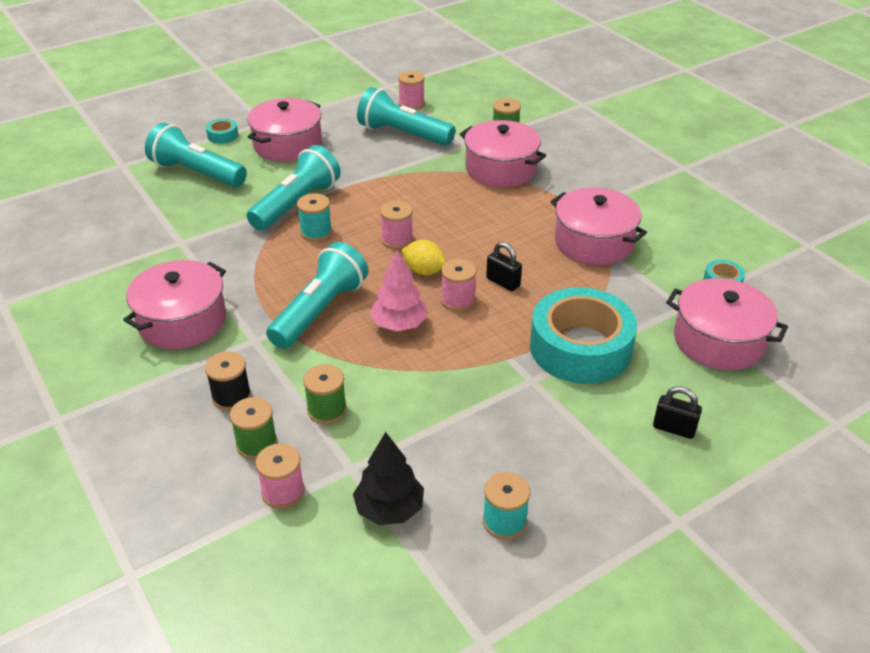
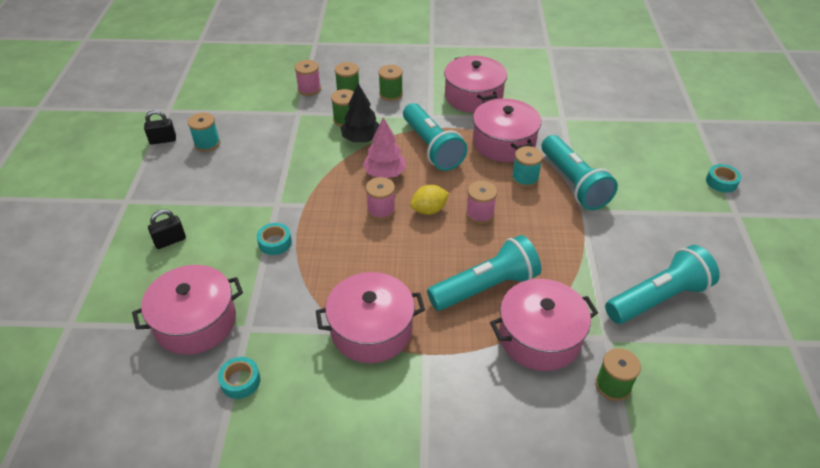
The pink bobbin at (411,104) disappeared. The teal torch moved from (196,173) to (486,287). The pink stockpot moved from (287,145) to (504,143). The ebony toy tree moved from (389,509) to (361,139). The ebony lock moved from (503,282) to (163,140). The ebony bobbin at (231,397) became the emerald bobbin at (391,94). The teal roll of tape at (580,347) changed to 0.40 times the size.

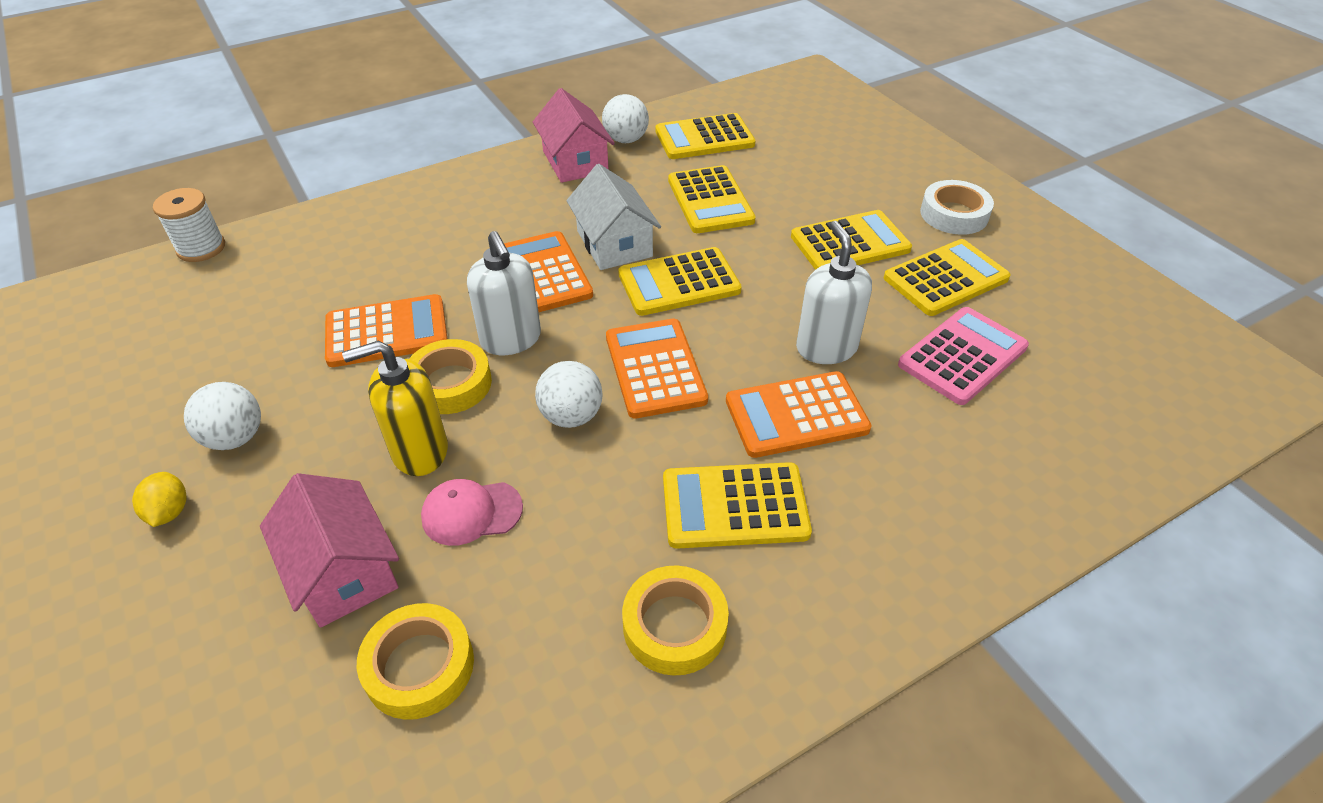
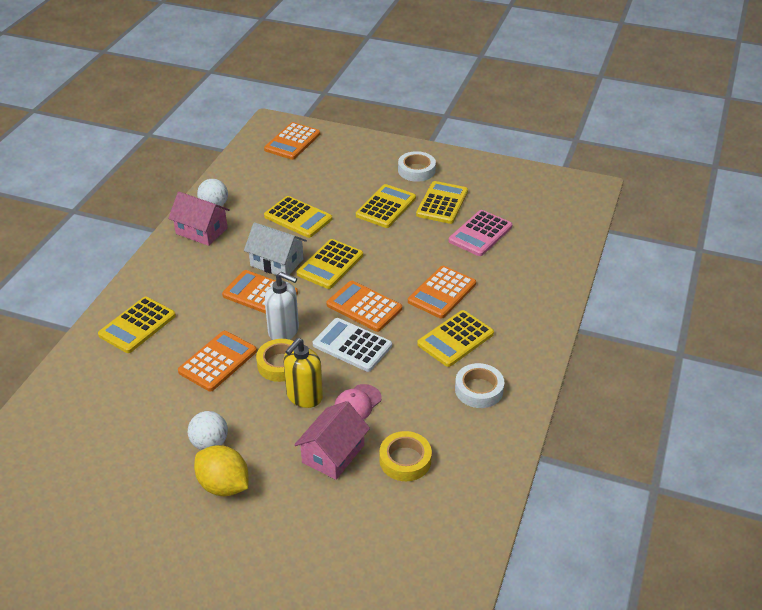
The white bobbin at (201,248) disappeared. The white soap pump at (826,348) disappeared. The orange-coloured pocket calculator at (292,142) appeared. The yellow pocket calculator moved from (704,138) to (137,325). The white play ball at (571,416) was replaced by the white pocket calculator at (352,345). The yellow roll of tape at (674,626) became the white roll of tape at (479,390). The pink toy house at (343,571) turned 75 degrees counterclockwise. The pink pocket calculator at (962,356) turned 150 degrees counterclockwise. The yellow citrus fruit at (169,512) changed to 1.84 times the size.

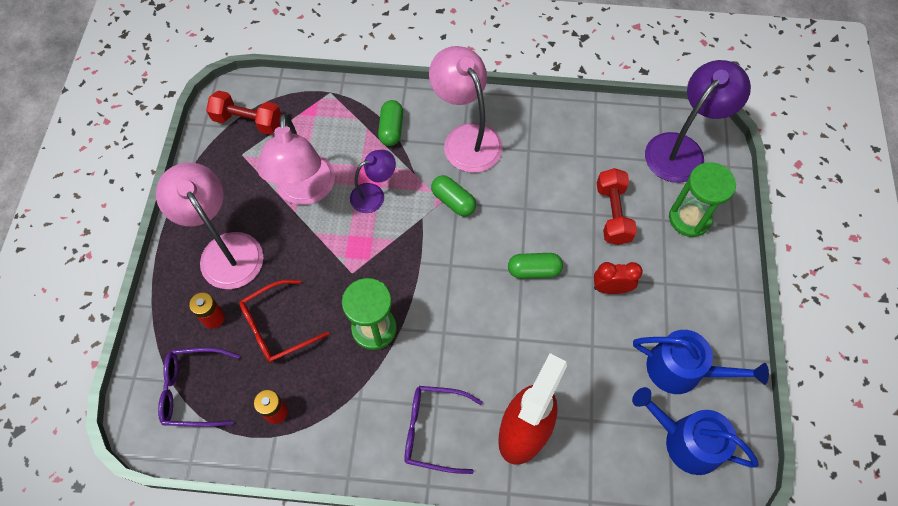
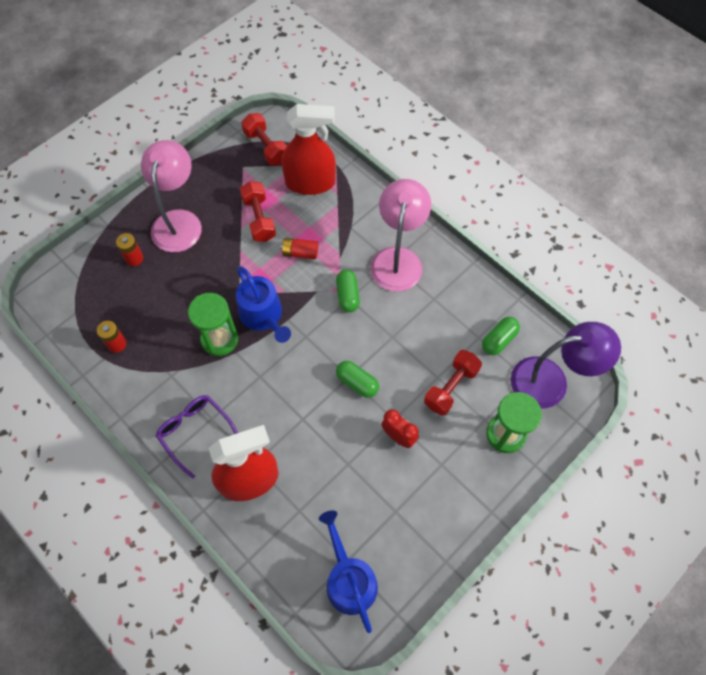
The royal purple eyeglasses at (193,391) disappeared. The red eyeglasses at (277,327) disappeared. The red sprayer at (310,183) appeared. The emerald pill moved from (391,129) to (499,340). The royal blue watering can moved from (682,369) to (263,315). The pink desk lamp at (305,191) was replaced by the red hand weight at (259,219). The royal purple desk lamp at (374,195) was replaced by the red AA battery at (300,253).

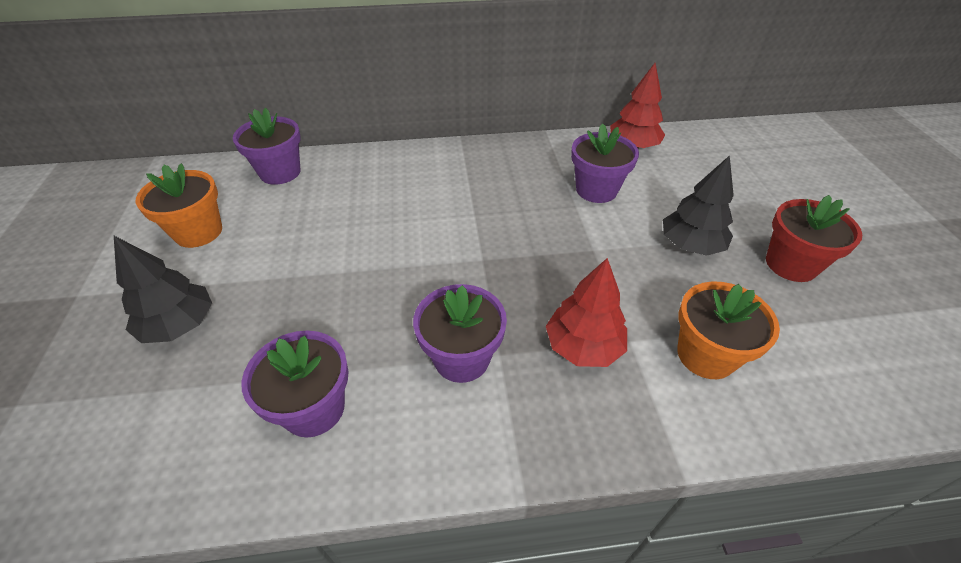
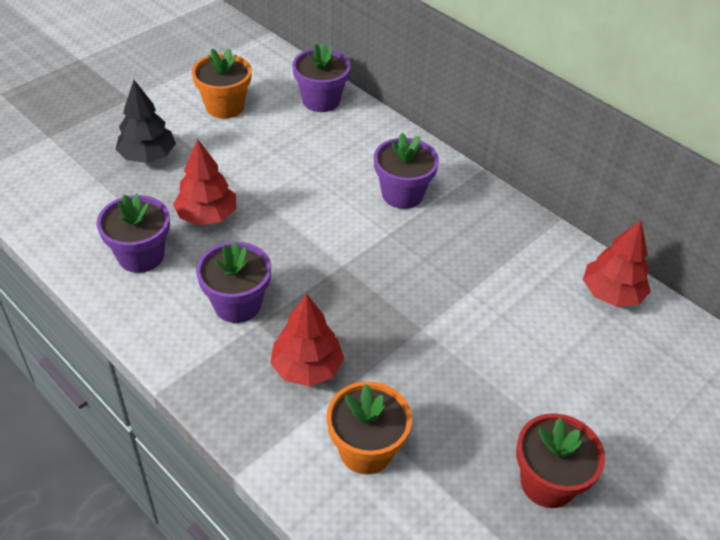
The ebony toy tree at (690,245) disappeared. The red toy tree at (207,216) appeared. The royal purple potted plant moved from (596,190) to (402,194).

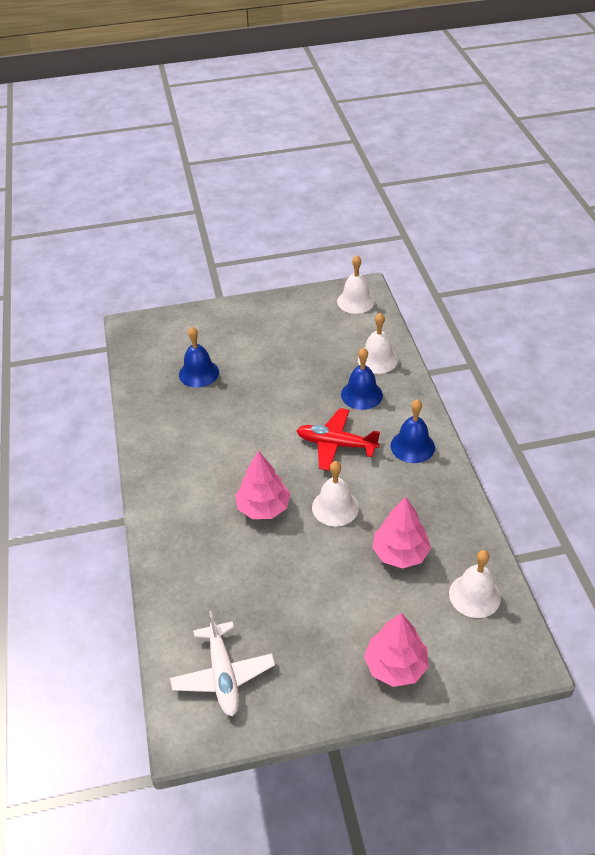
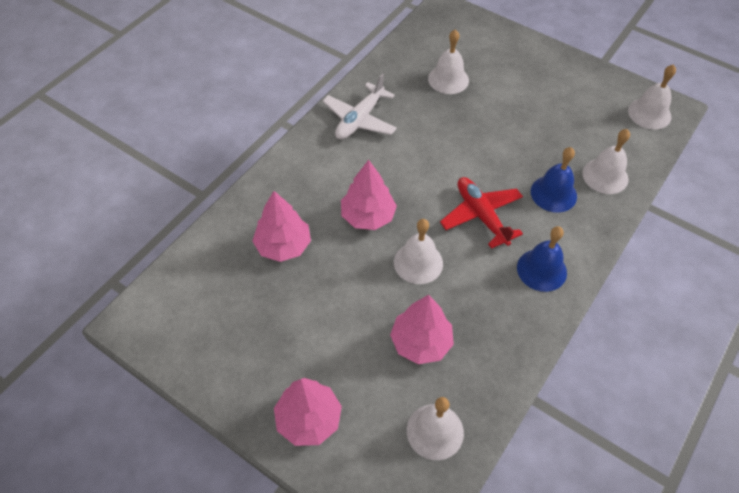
The pink toy tree at (283,245) appeared. The white plane moved from (223,675) to (360,119). The royal blue bell at (199,373) became the white bell at (448,79).

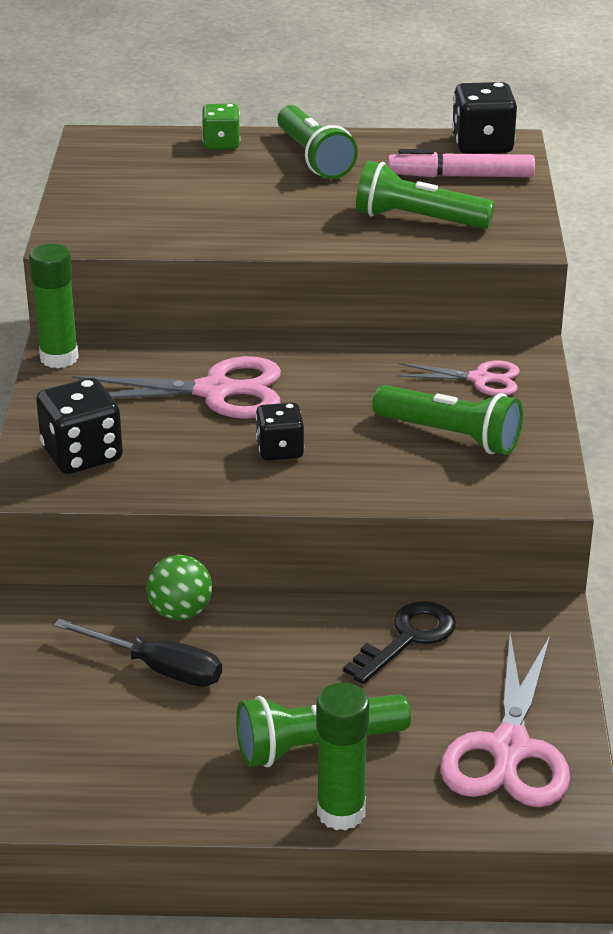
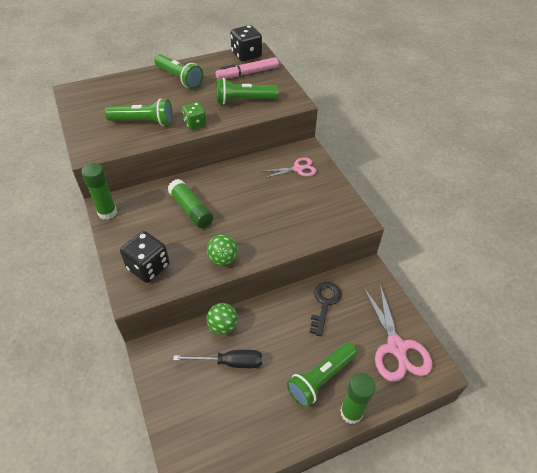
The ebony game die at (280,450) disappeared. The emerald play ball at (223,259) appeared. The emerald game die moved from (221,143) to (195,124). The emerald torch moved from (450,436) to (143,122). The pink shears at (216,391) was replaced by the emerald glue at (191,210).

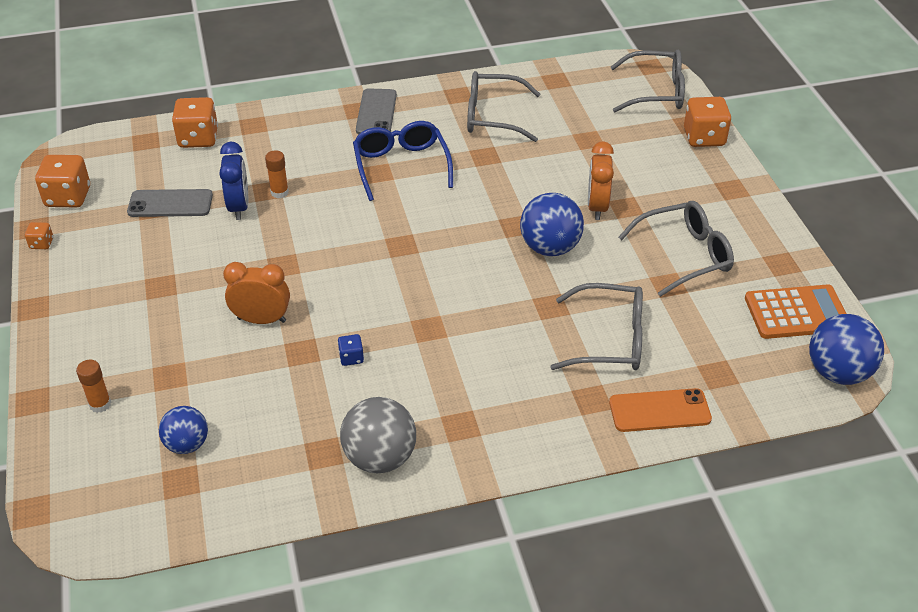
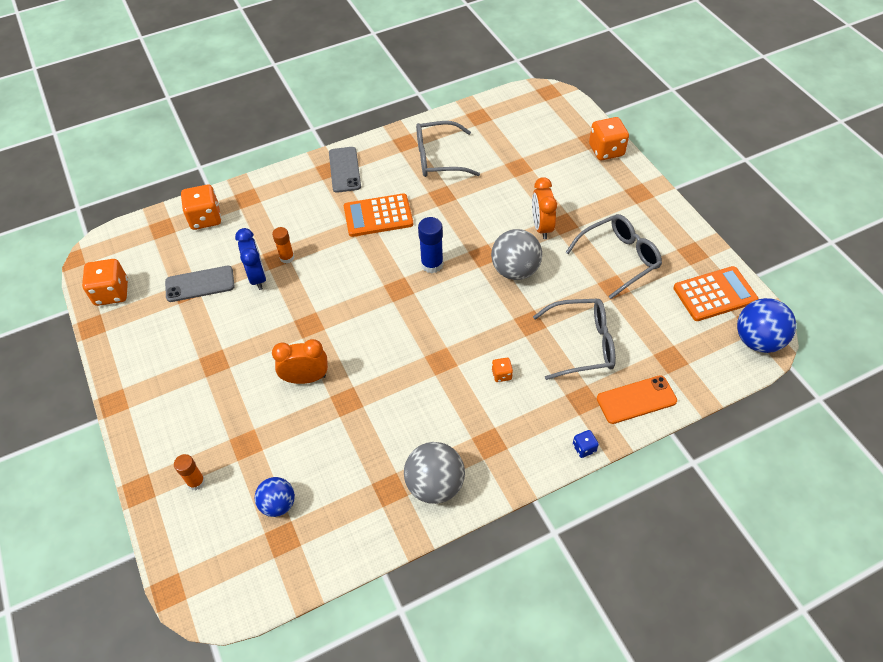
The gray eyeglasses at (656,92) disappeared. The royal blue glue at (432,264) appeared. The orange-coloured game die moved from (41,243) to (501,374). The royal blue game die moved from (351,358) to (584,448). The royal blue eyeglasses at (401,166) was replaced by the orange-coloured pocket calculator at (378,216). The royal blue play ball at (550,248) became the gray play ball at (515,270).

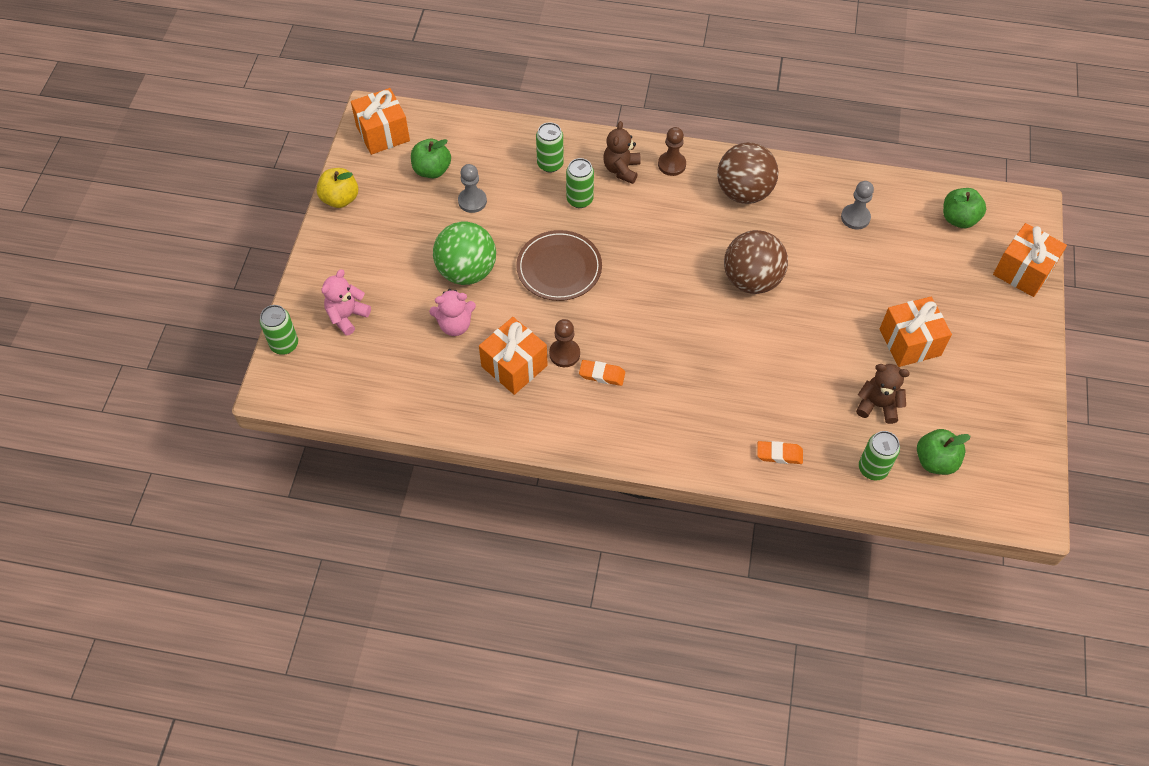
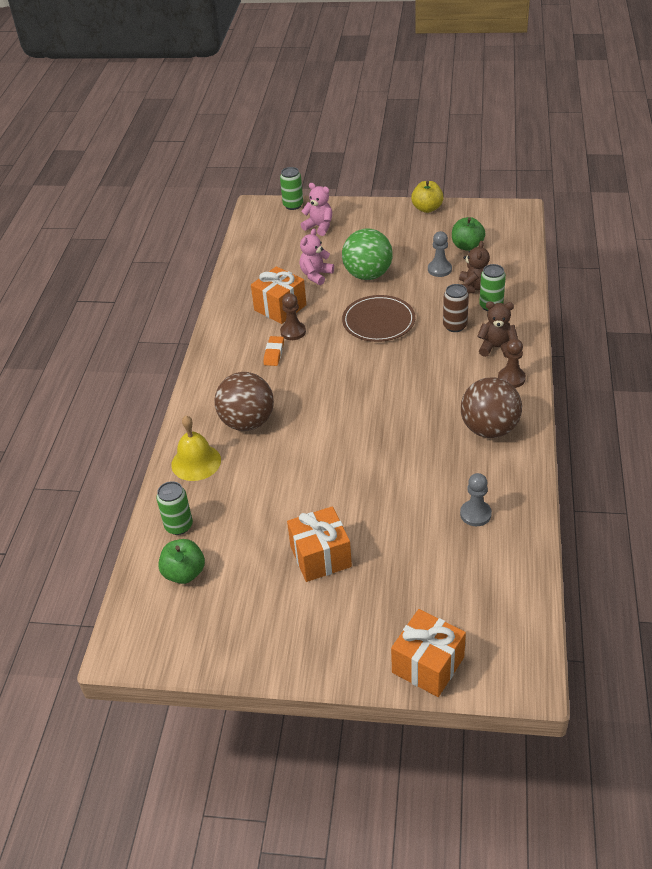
The orange-coloured gift at (383,133) disappeared. The emerald toy apple at (958,219) disappeared. The dark brown play ball moved from (751,280) to (247,422). The dark brown stuffed bear moved from (878,405) to (473,287). The orange-coloured gum eraser at (779,454) was replaced by the yellow bell at (196,462). The emerald soda can at (579,200) became the dark brown soda can at (455,326). The pink stuffed bear at (455,325) turned 45 degrees clockwise.

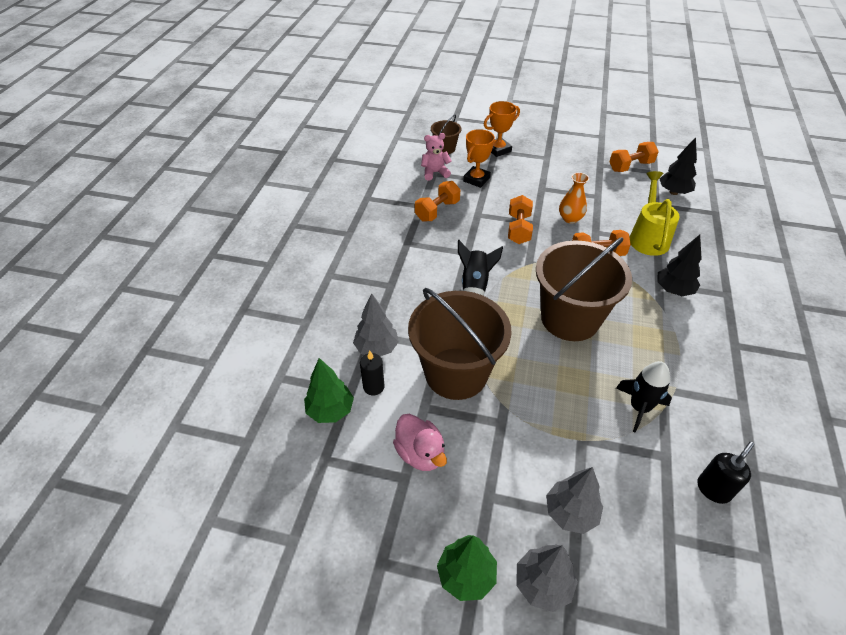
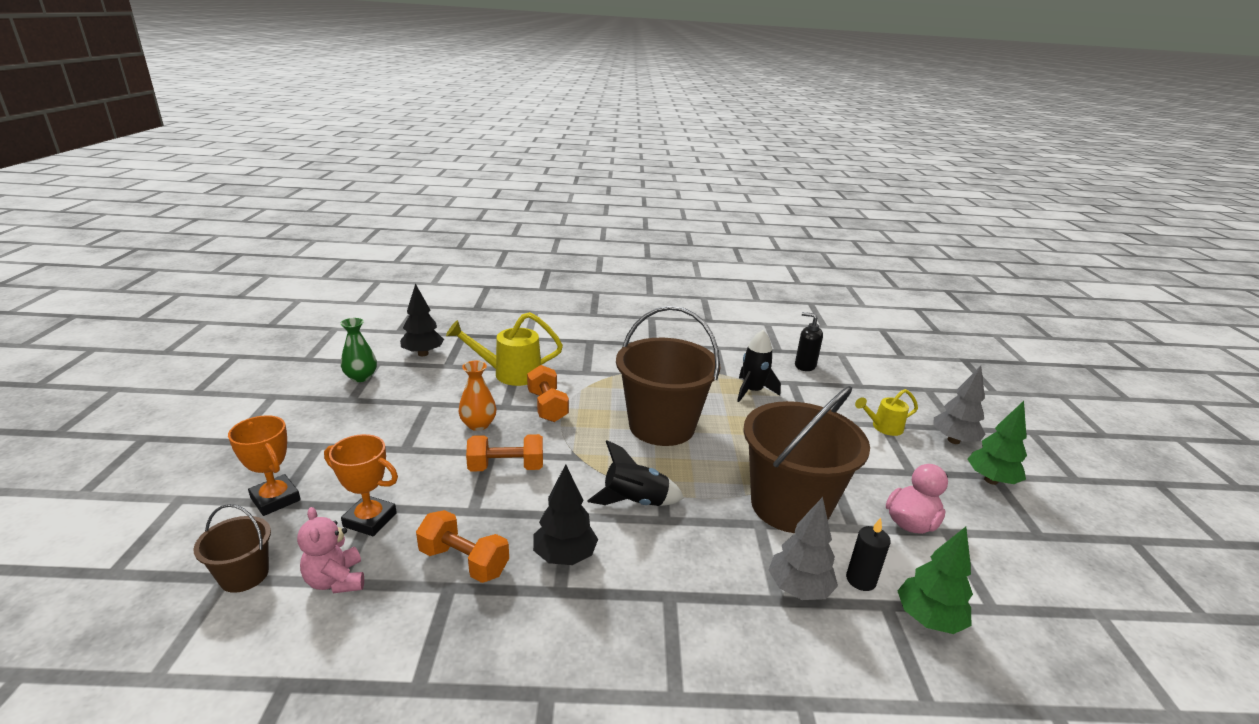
The ebony toy tree moved from (673,290) to (564,556). The gray toy tree at (570,513) was replaced by the yellow watering can at (883,427). The orange-coloured hand weight at (630,166) was replaced by the emerald flower vase at (361,377).

